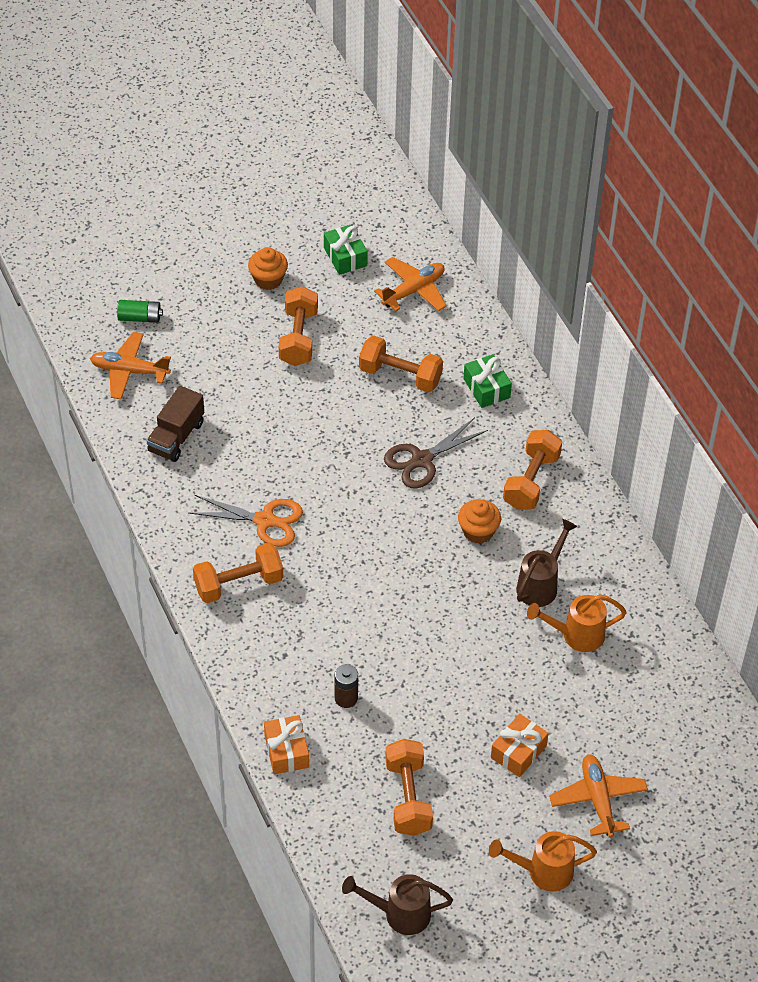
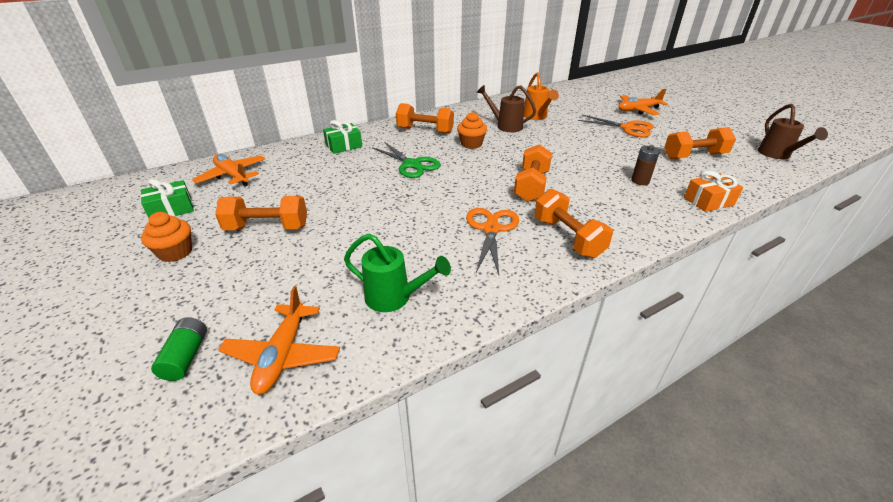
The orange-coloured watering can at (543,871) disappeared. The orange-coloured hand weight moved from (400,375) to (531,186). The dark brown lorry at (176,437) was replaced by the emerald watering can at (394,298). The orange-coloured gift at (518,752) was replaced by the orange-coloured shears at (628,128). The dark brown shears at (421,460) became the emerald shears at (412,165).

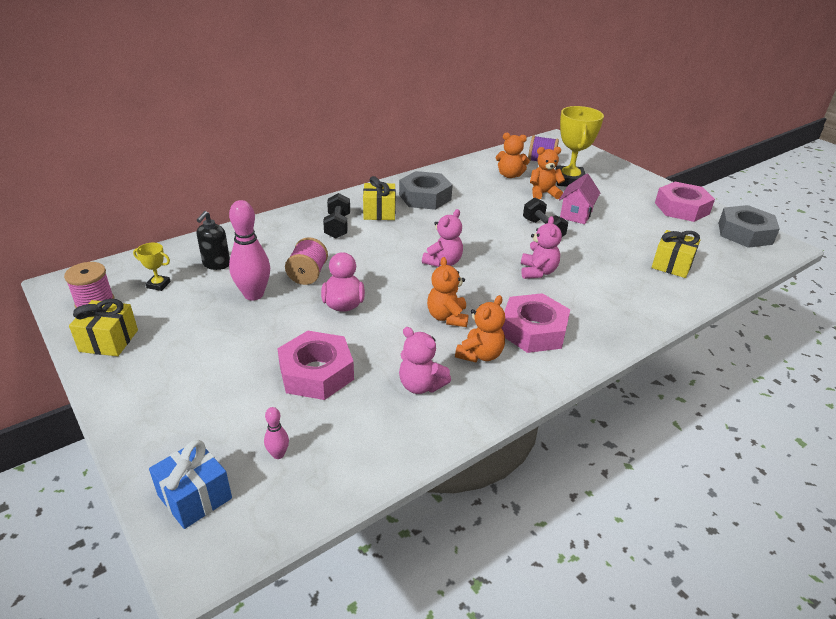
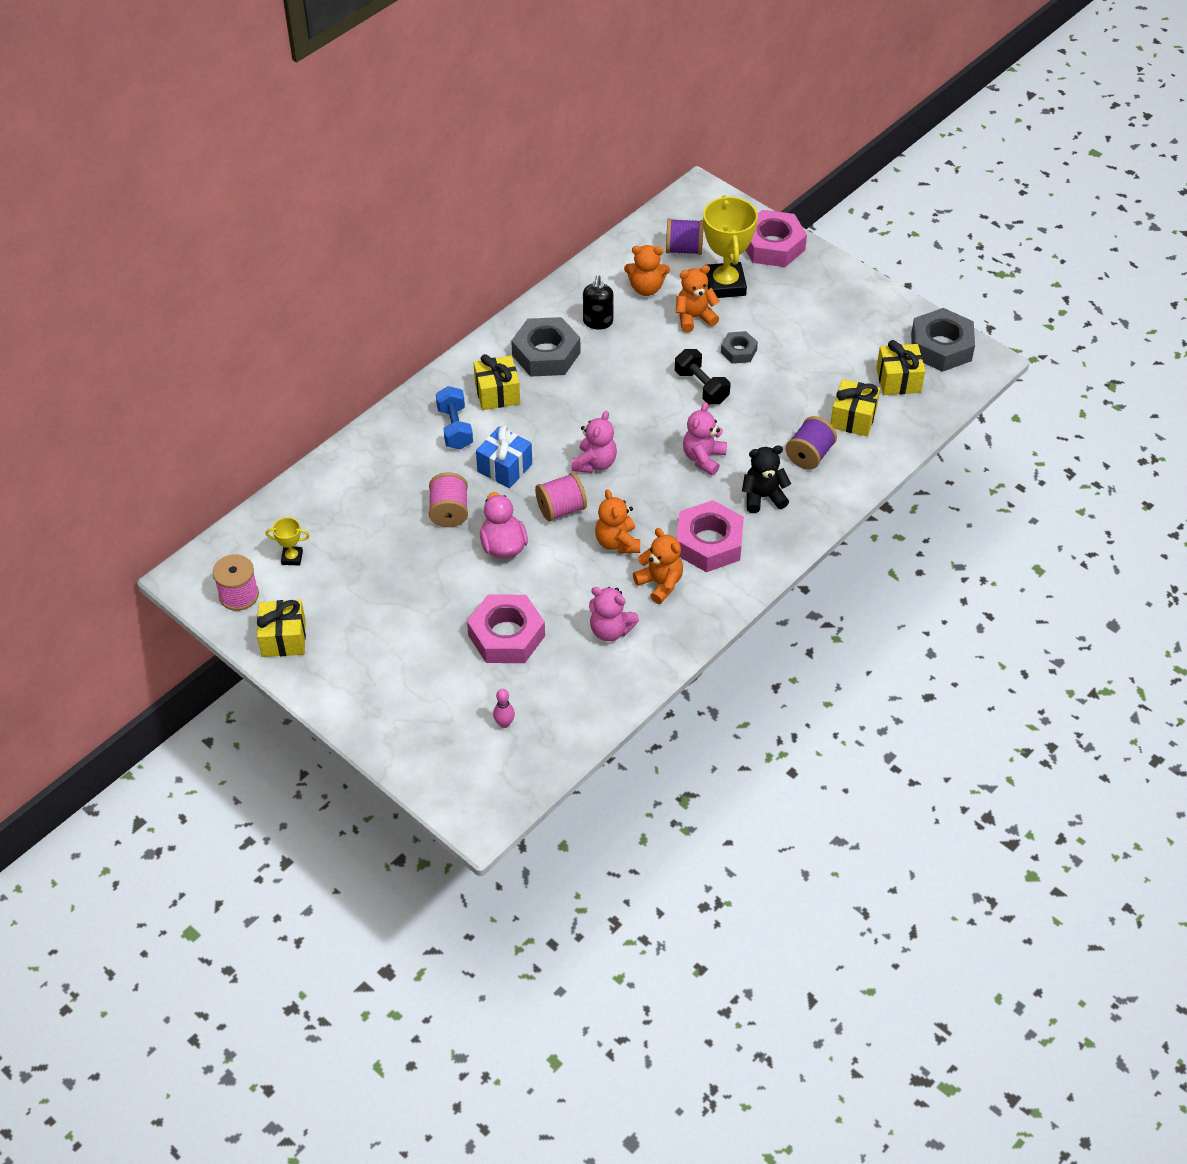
The pink skittle at (253,295) disappeared. The pink bobbin at (561,509) appeared. The ebony stuffed bear at (763,497) appeared. The royal purple bobbin at (809,455) appeared. The yellow gift at (898,380) appeared. The royal blue gift moved from (195,497) to (504,468). The ebony soap pump moved from (216,264) to (598,322). The pink nut moved from (681,208) to (772,246). The pink toy house at (576,214) was replaced by the gray nut at (738,351). The ebony hand weight at (337,226) became the royal blue hand weight at (455,428). The orange-coloured stuffed bear at (480,354) turned 60 degrees counterclockwise. The pink stuffed bear at (537,272) turned 150 degrees counterclockwise.

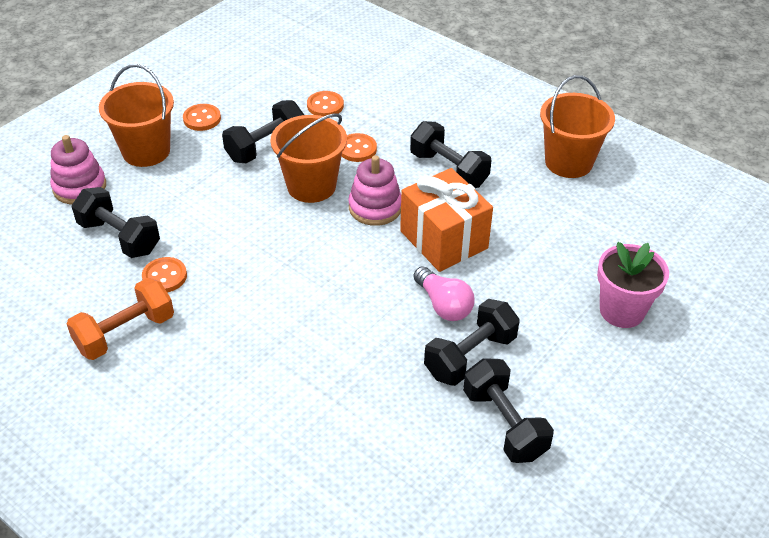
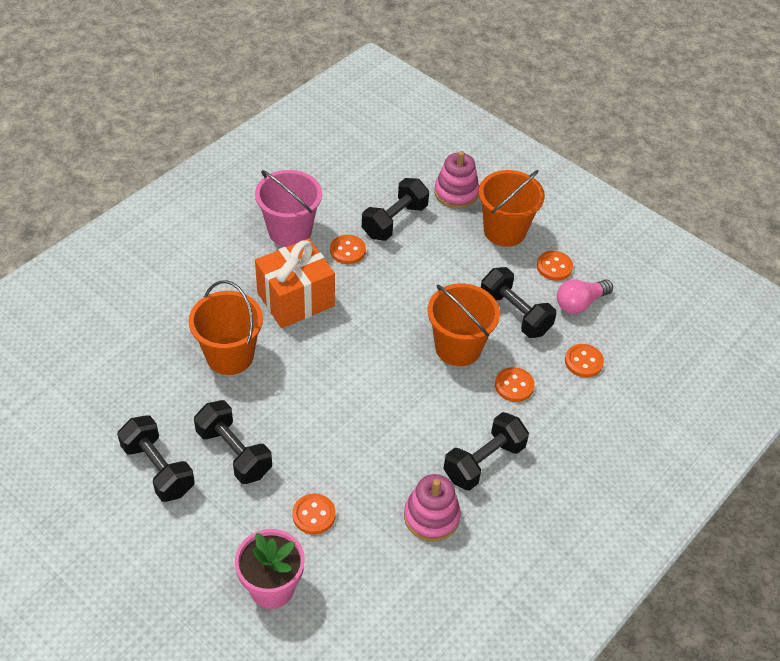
The orange-coloured button at (314,515) appeared. The pink stacking toy moved from (375,207) to (431,517). The orange-coloured gift moved from (444,240) to (296,299). The pink light bulb moved from (443,305) to (580,303). The orange-coloured sand bucket moved from (568,162) to (230,356). The orange-coloured hand weight at (125,333) was replaced by the pink sand bucket at (290,231). The ebony hand weight at (504,424) turned 75 degrees clockwise.

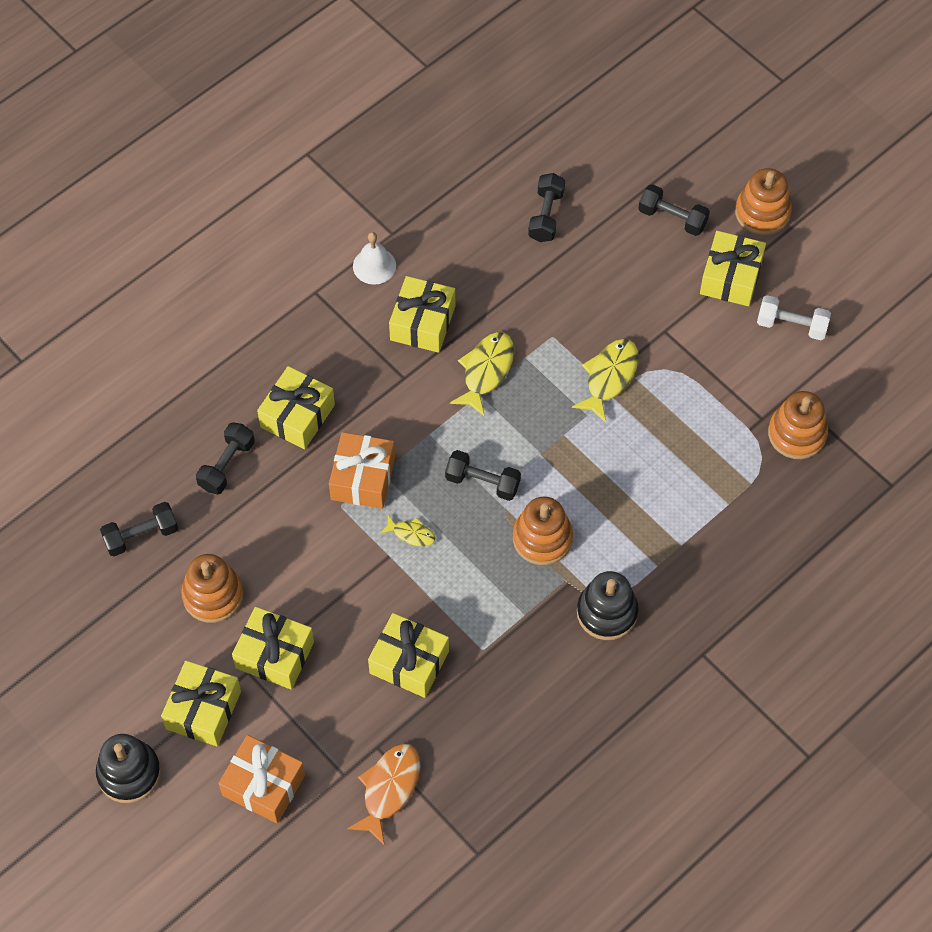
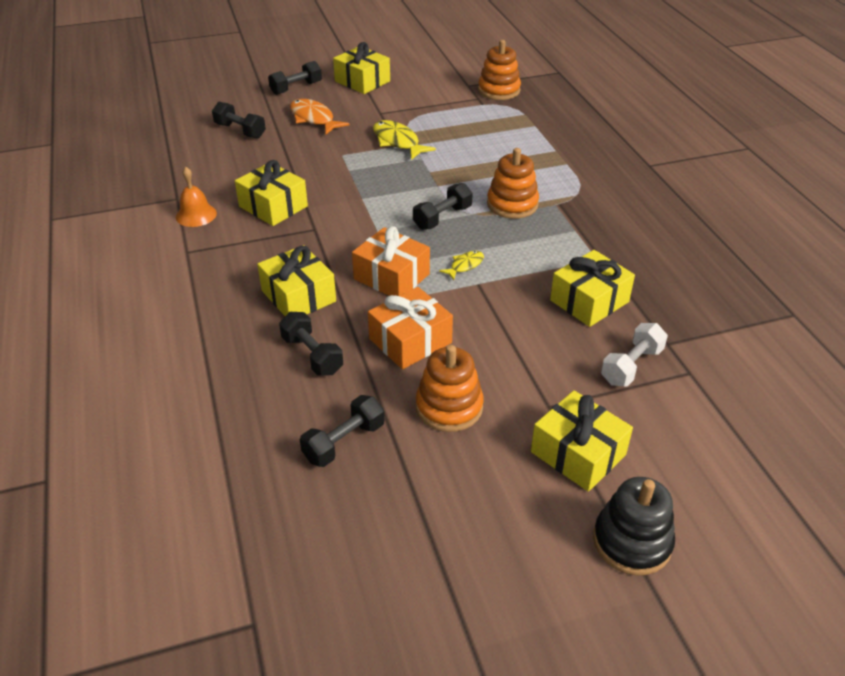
The yellow gift at (274,655) disappeared. The yellow fish figure at (486,371) disappeared. The ebony stacking toy at (607,612) disappeared. The orange-coloured stacking toy at (762,213) disappeared. The orange-coloured gift moved from (263,785) to (410,341). The orange-coloured fish figure moved from (389,789) to (314,119). The white hand weight moved from (791,325) to (631,366). The white bell at (374,266) became the orange-coloured bell at (196,215). The ebony hand weight at (141,536) turned 45 degrees clockwise.

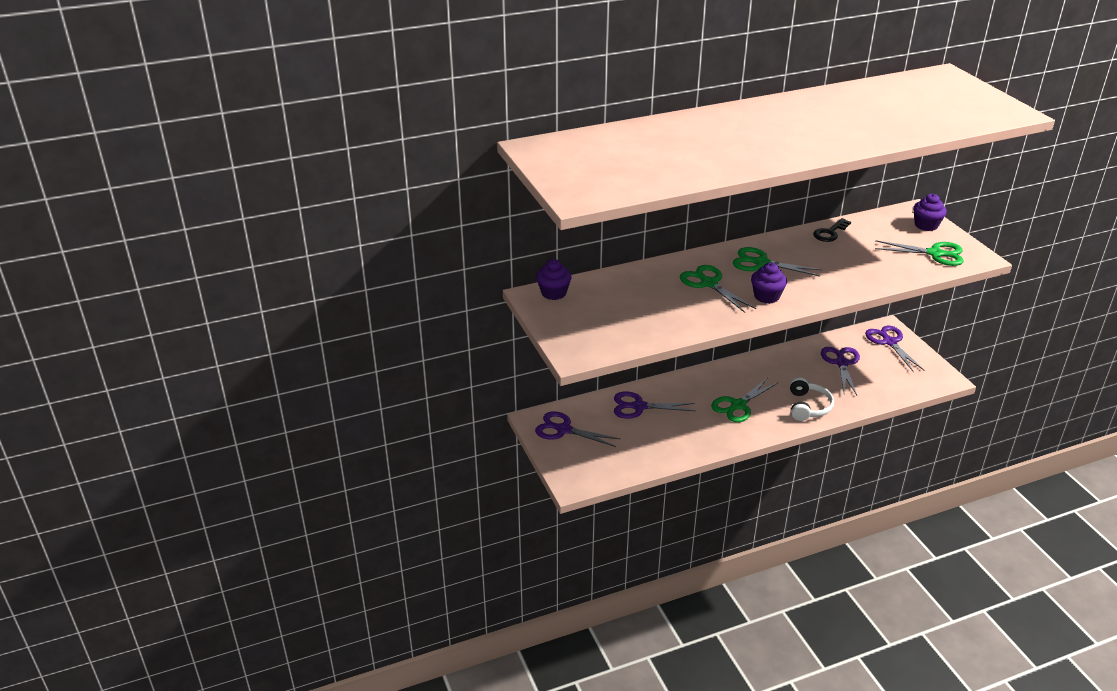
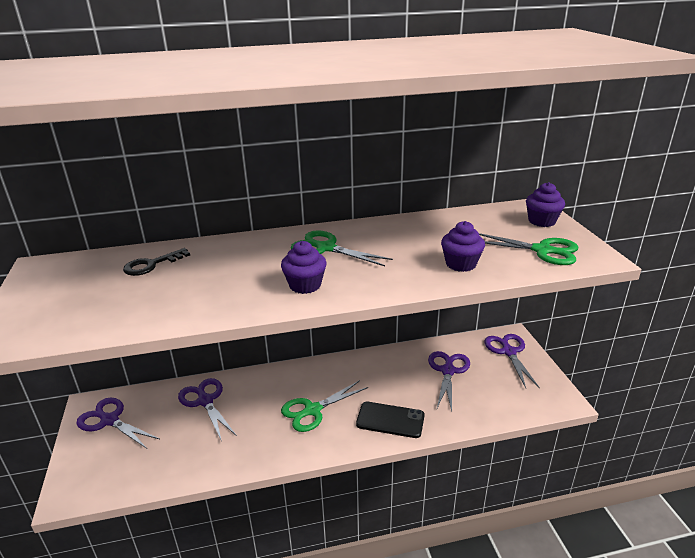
The emerald shears at (708,283) disappeared. The royal purple fairy cake moved from (553,293) to (461,264). The ebony key moved from (830,233) to (151,265). The white headset at (808,406) was replaced by the ebony mobile phone at (390,420). The royal purple shears at (638,406) turned 45 degrees clockwise.

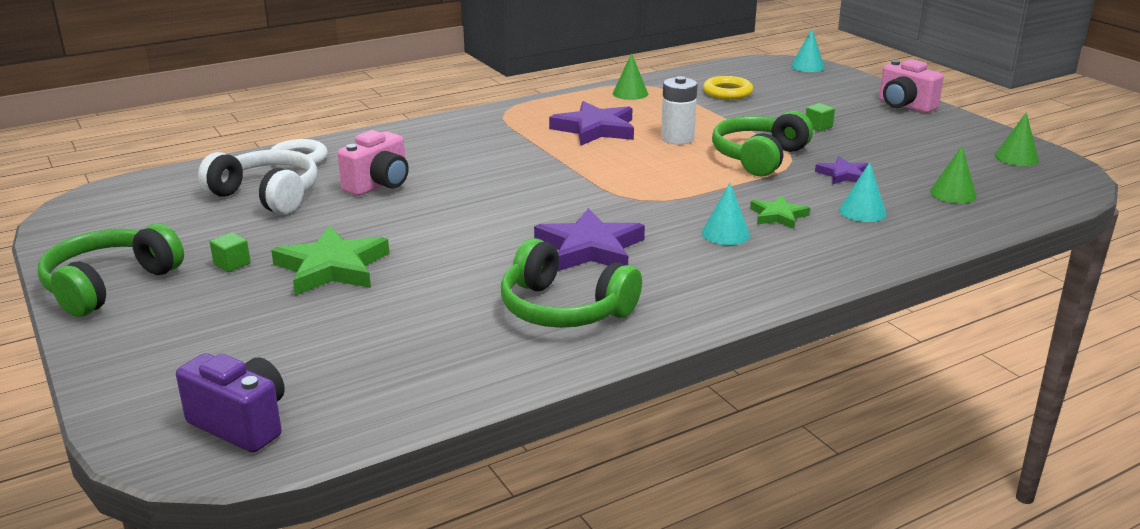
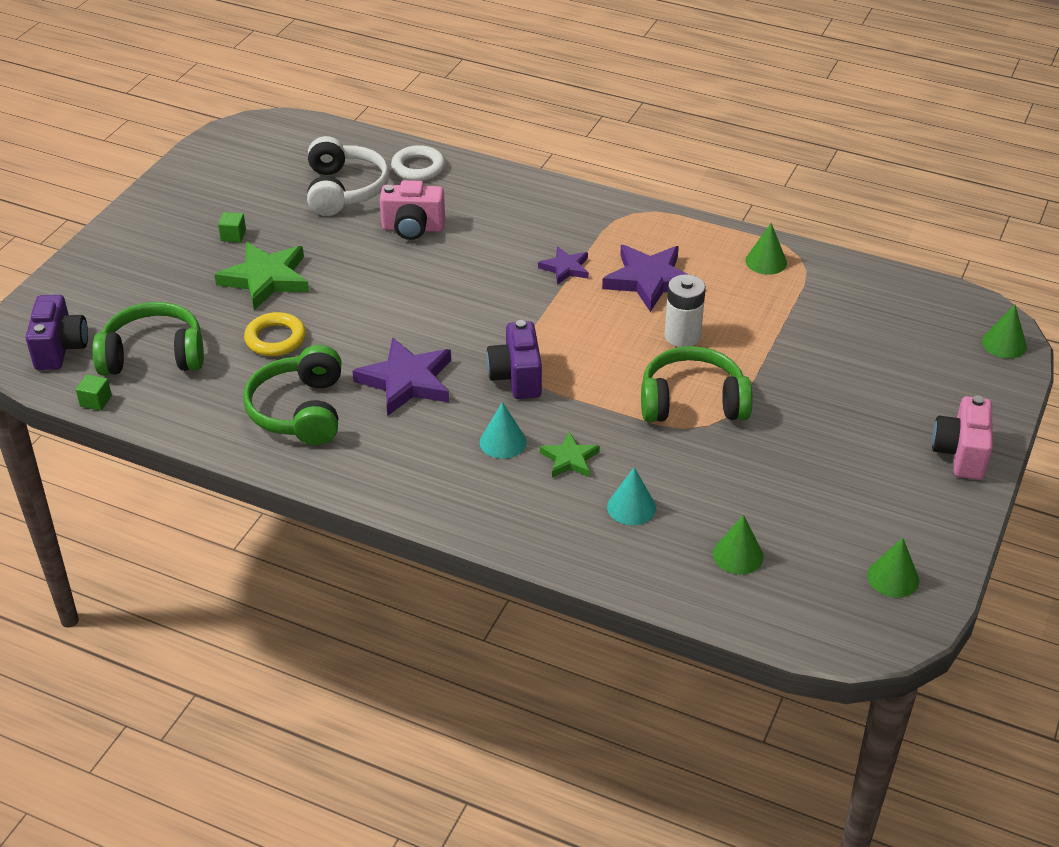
The royal purple photo camera at (516,377) appeared. The emerald headset moved from (109,285) to (153,355). The yellow torus moved from (727,92) to (275,339). The emerald cube moved from (818,126) to (96,401). The royal purple star moved from (843,175) to (565,268). The teal solid cone at (807,66) became the emerald solid cone at (1004,344).

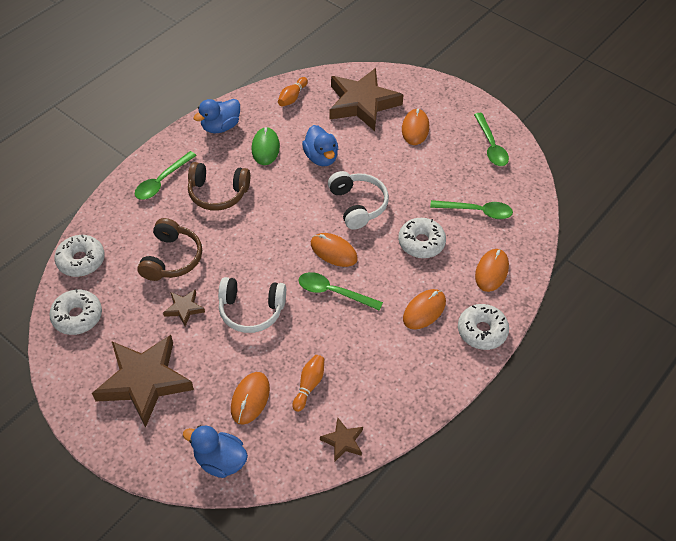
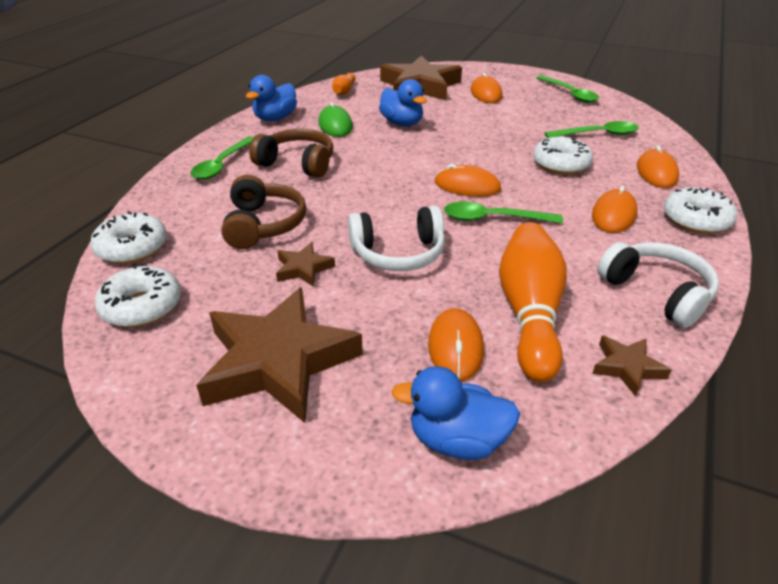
The white headset moved from (358,205) to (656,292). The dark brown headset at (218,193) turned 150 degrees counterclockwise. The orange-coloured skittle at (309,385) changed to 2.02 times the size.

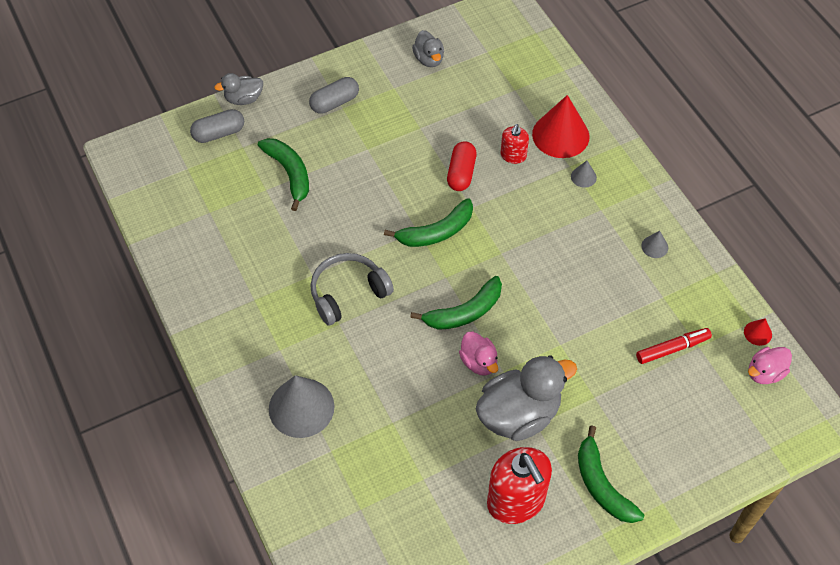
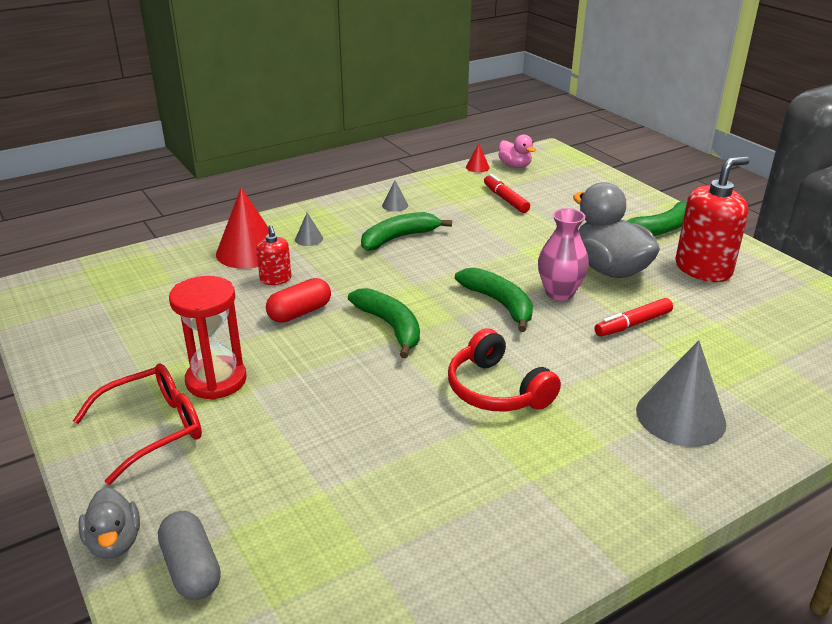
The gray rubber duck at (429,59) disappeared. The red sand timer at (216,380) appeared. The red marker pen at (633,324) appeared. The emerald toy banana moved from (289,173) to (398,238). The gray pill at (334,102) was replaced by the red eyeglasses at (154,428). The pink rubber duck at (479,362) was replaced by the pink flower vase at (559,293). The gray headset at (348,293) became the red headset at (496,390). The red pill at (461,173) turned 45 degrees counterclockwise. The red soap pump at (513,155) turned 60 degrees clockwise.

